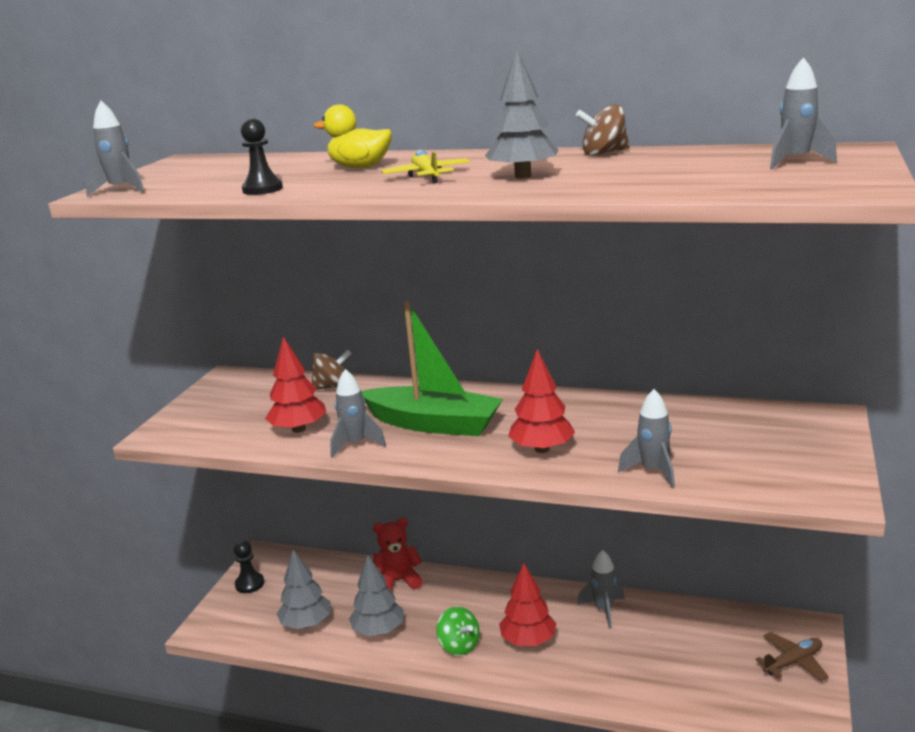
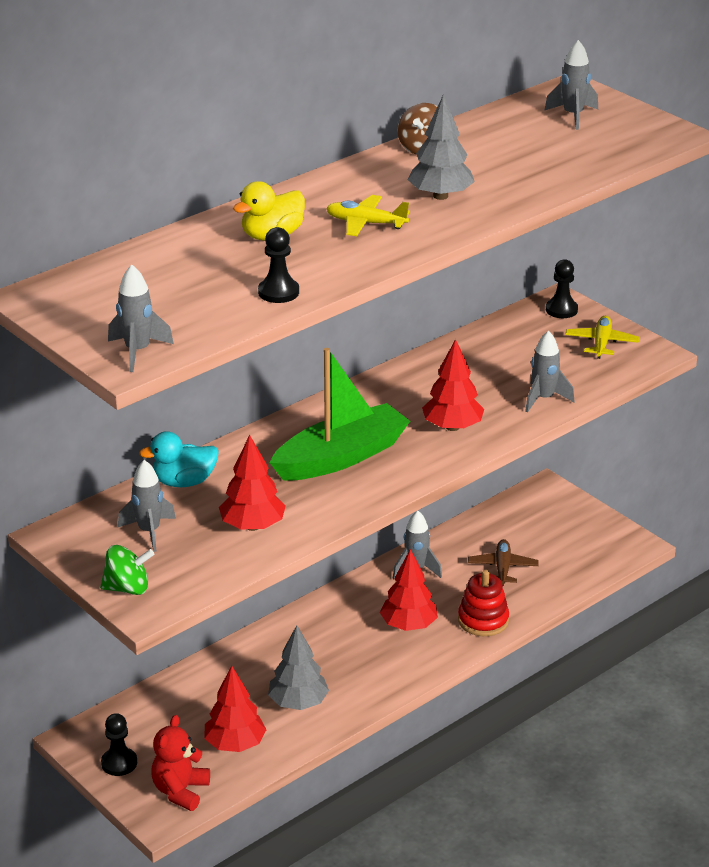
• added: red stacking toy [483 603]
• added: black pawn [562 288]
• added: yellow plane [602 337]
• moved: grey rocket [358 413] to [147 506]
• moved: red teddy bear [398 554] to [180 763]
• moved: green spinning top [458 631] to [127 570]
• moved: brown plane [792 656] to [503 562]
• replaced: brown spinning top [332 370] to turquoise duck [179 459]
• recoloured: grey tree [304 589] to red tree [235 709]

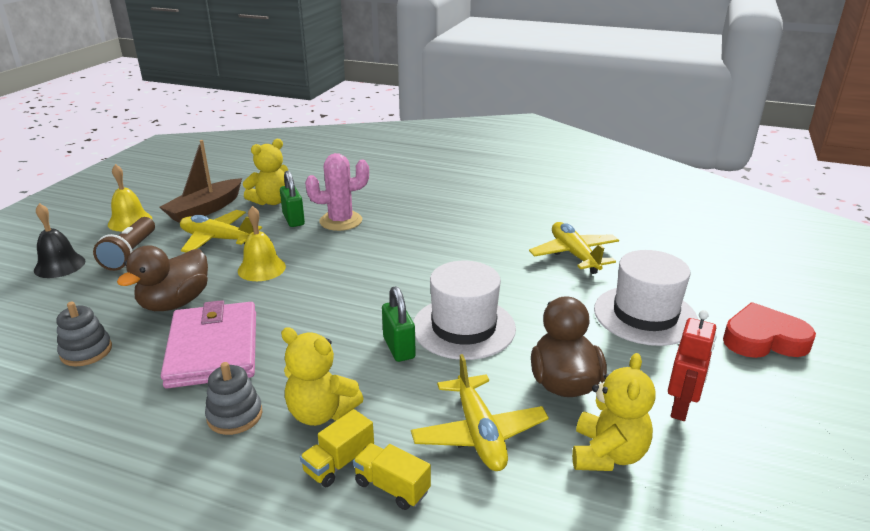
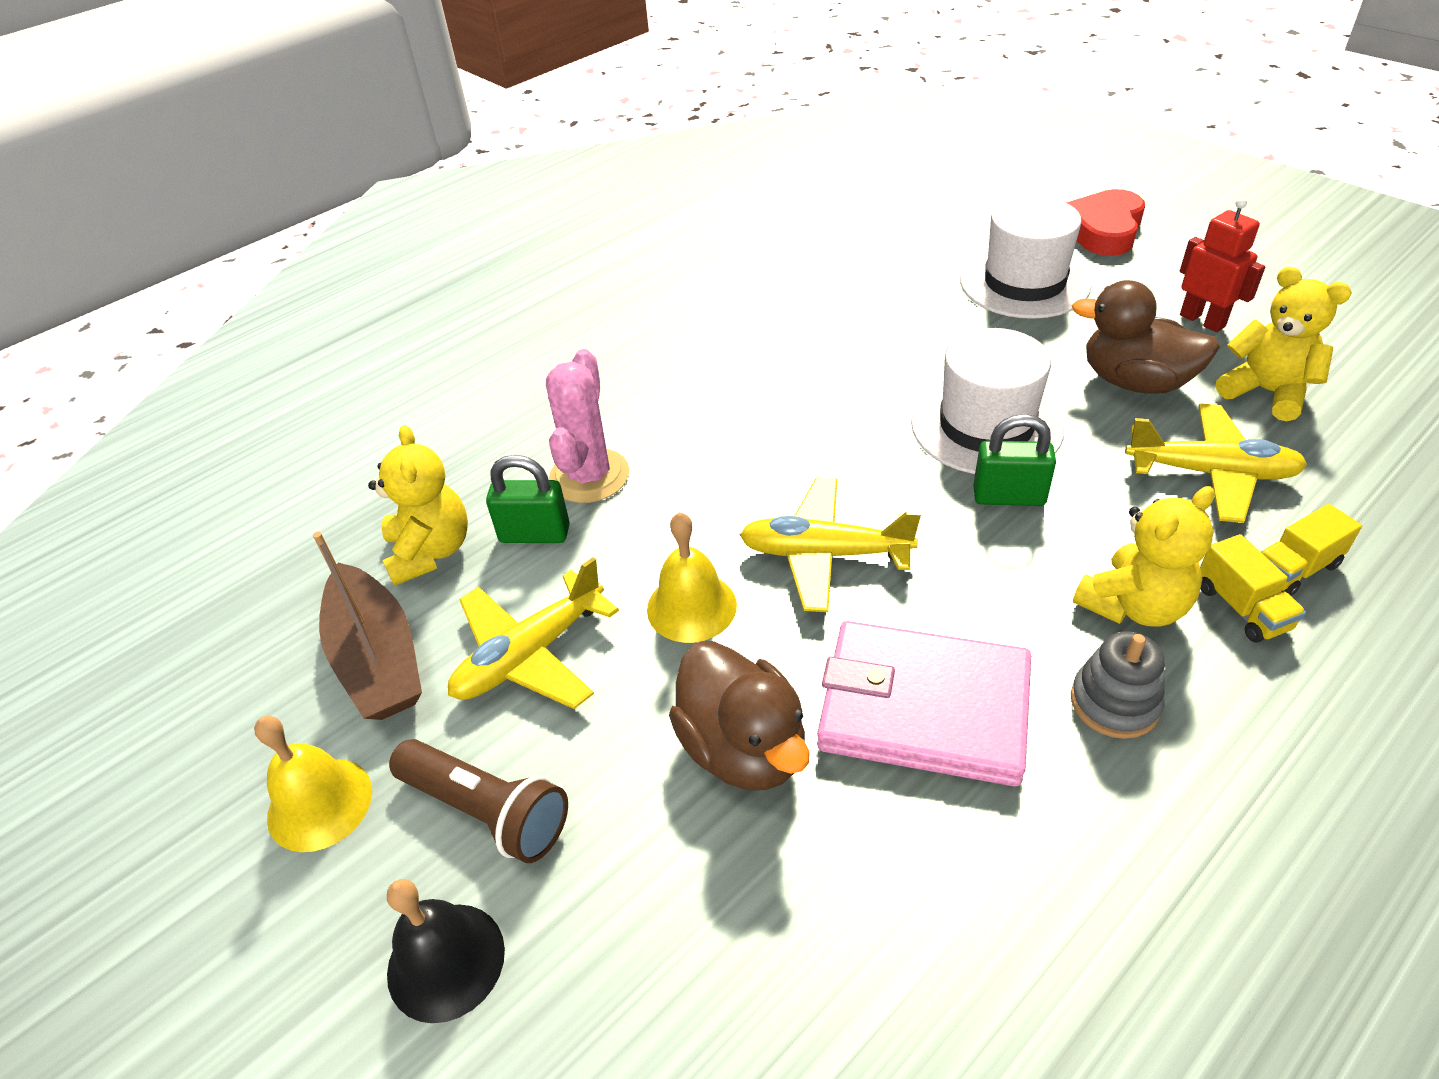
• removed: grey stacking toy [84 334]
• moved: yellow plane [574 248] to [830 545]

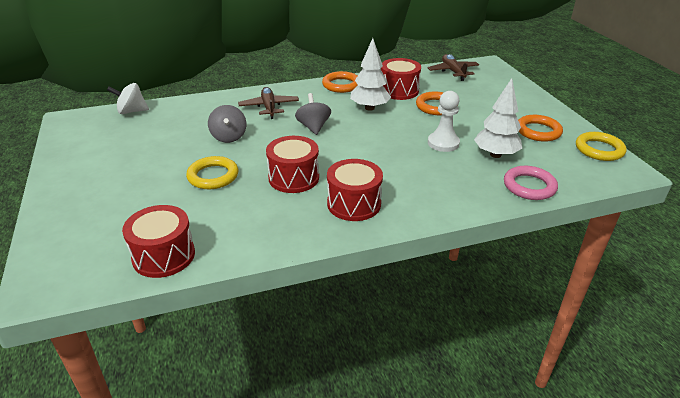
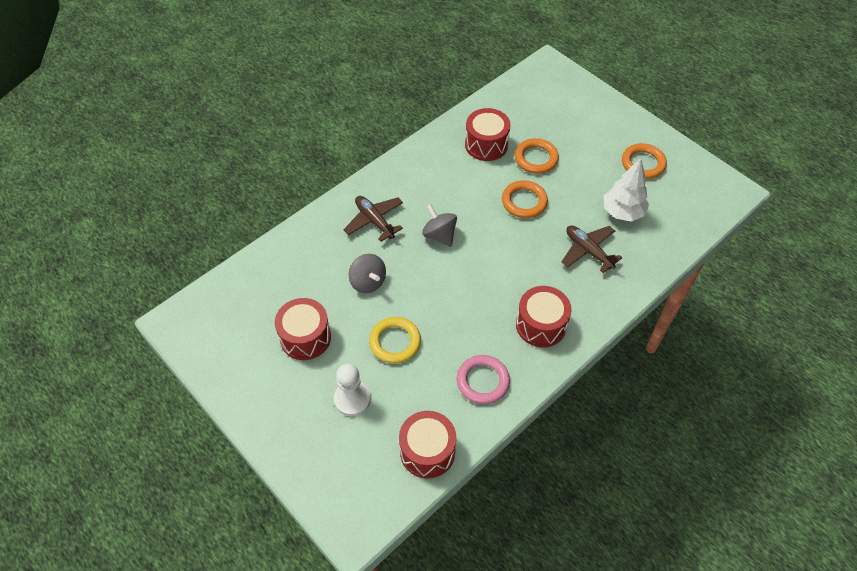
• removed: white spinning top [128 98]
• removed: white tree [370 74]
• removed: yellow ring [601 146]
• moved: red drum [292 164] to [303 329]
• moved: orange ring [340 82] to [525 199]
• moved: brown plane [453 67] to [592 249]
• moved: white pawn [444 121] to [352 389]
• moved: pink ring [531 183] to [483 379]

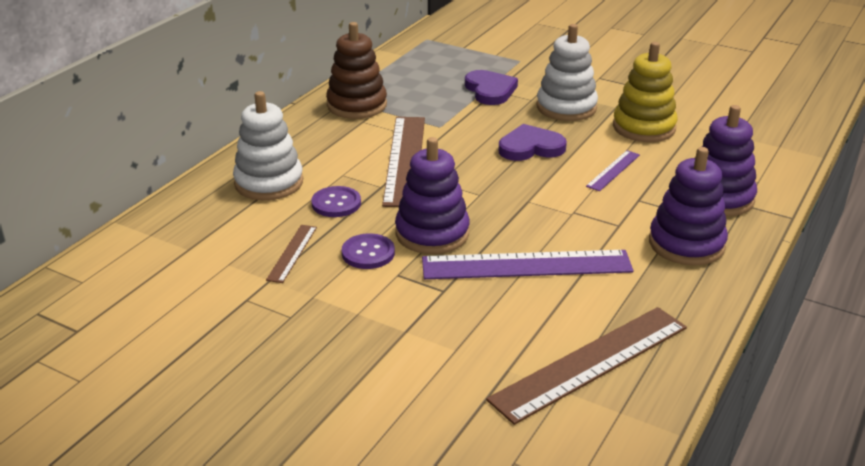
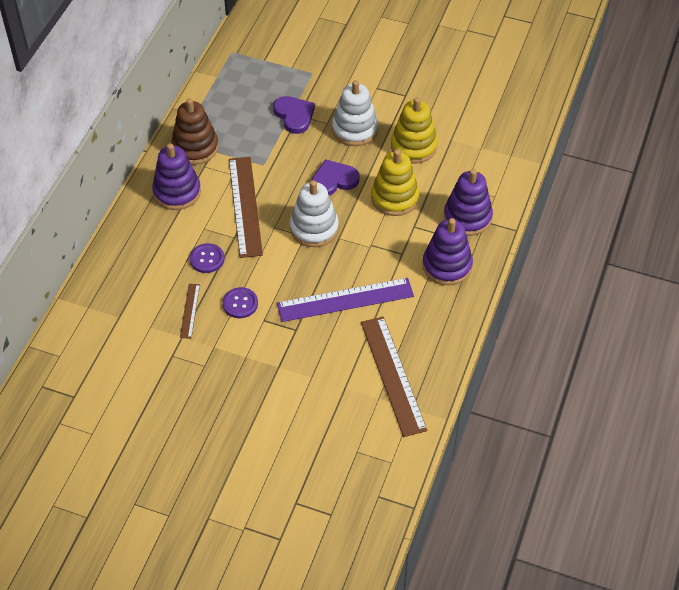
• moved: white stacking toy [268 145] to [314 213]
• moved: purple stacking toy [432 195] to [176 176]
• replaced: purple ruler [613 170] to yellow stacking toy [395 182]
• turned: brown ruler [586 366] = [394 376] 60 degrees counterclockwise

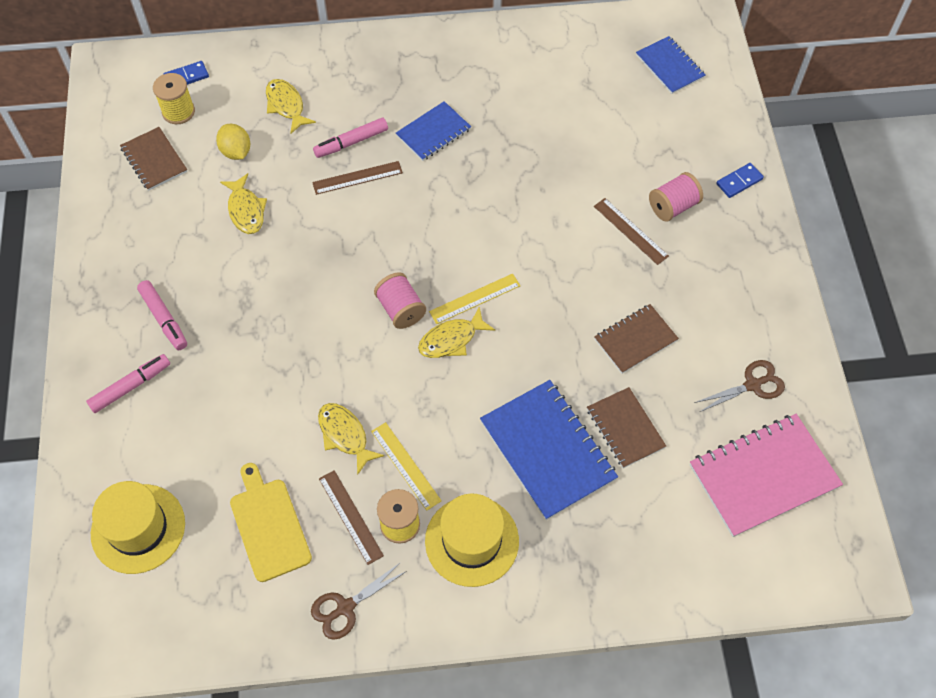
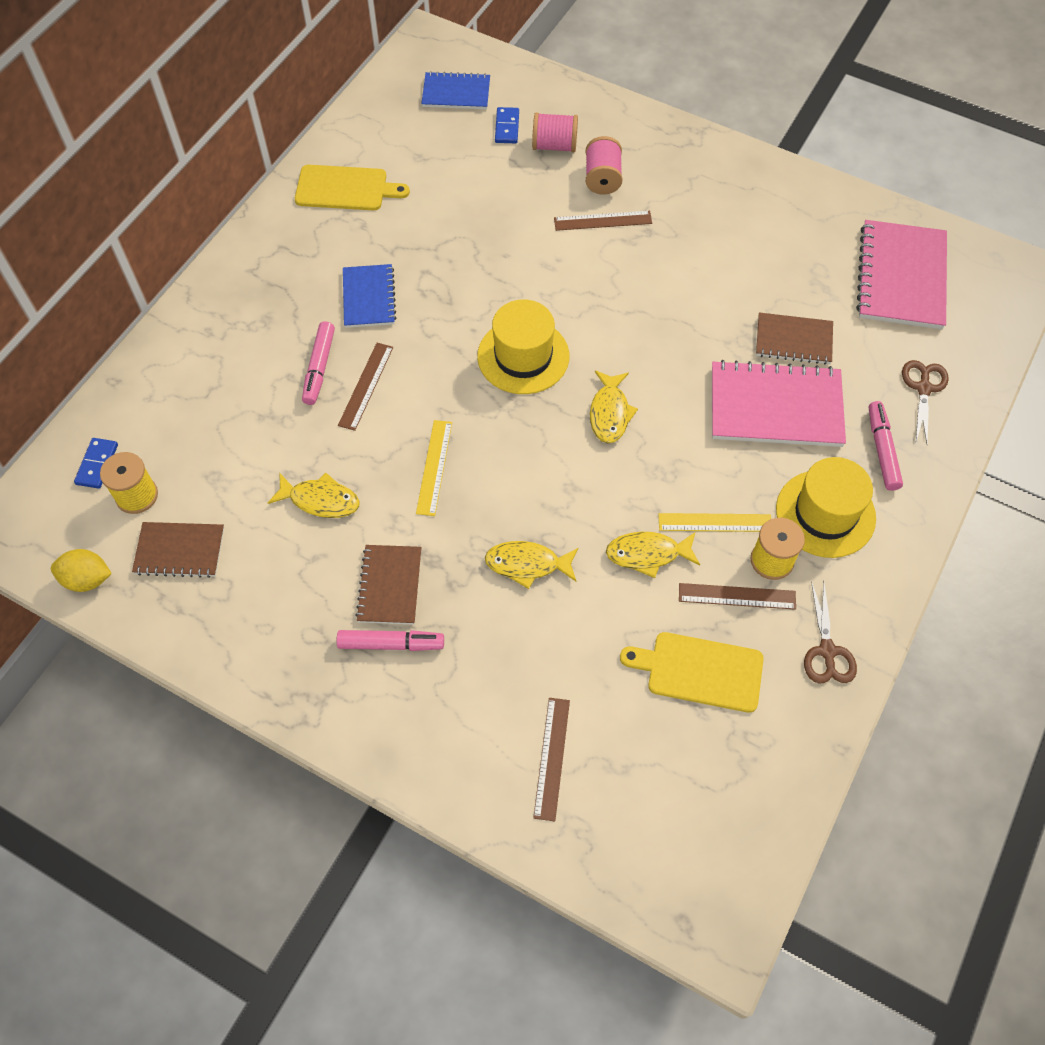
• added: yellow cutting board [352 187]
• added: brown ruler [551 759]
• moved: pink marker [128 383] to [886 446]
• moved: yellow hat [138 527] to [523 346]
• moved: yellow lemon [233 142] to [81 570]
• moved: yellow fish [291 106] to [531 565]
• moved: pink spool [400 300] to [555 132]
• moved: yellow ruler [474 299] to [434 468]
• moved: brown notebook [636 338] to [388 585]
• moved: brown scissors [740 386] to [925 401]
• moved: blue domino [740 180] to [507 125]
• recoloured: blue notebook [549 450] to pink notebook [779 403]

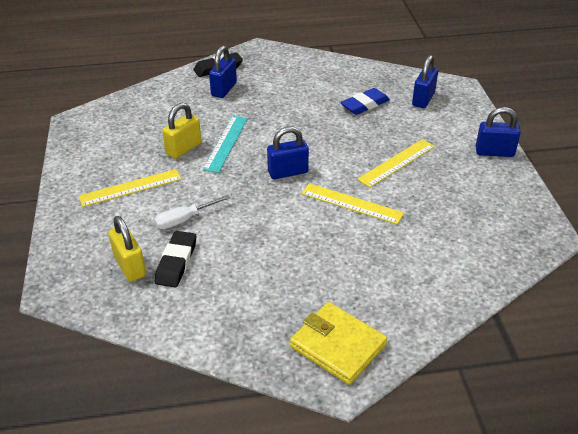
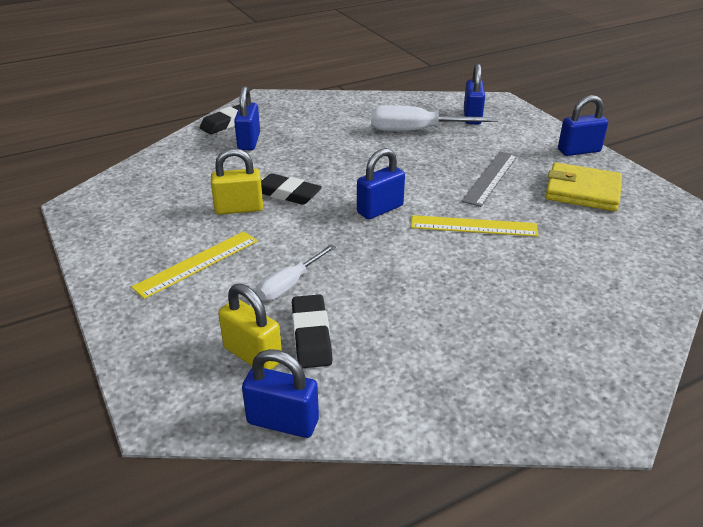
• added: blue padlock [280 393]
• moved: yellow wallet [338 343] to [583 187]
• replaced: turquoise ruler [225 144] to black eraser [291 189]
• replaced: blue eraser [365 101] to white screwdriver [434 118]
• recoloured: yellow ruler [396 163] to grey ruler [489 179]
• turned: yellow padlock [181 131] = [237 181] 60 degrees clockwise

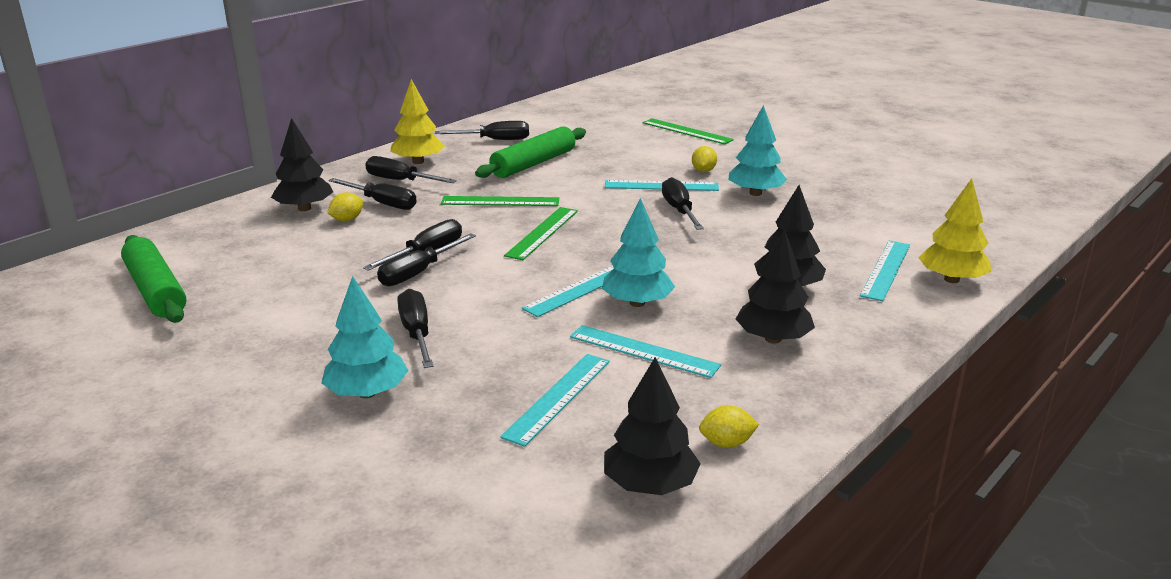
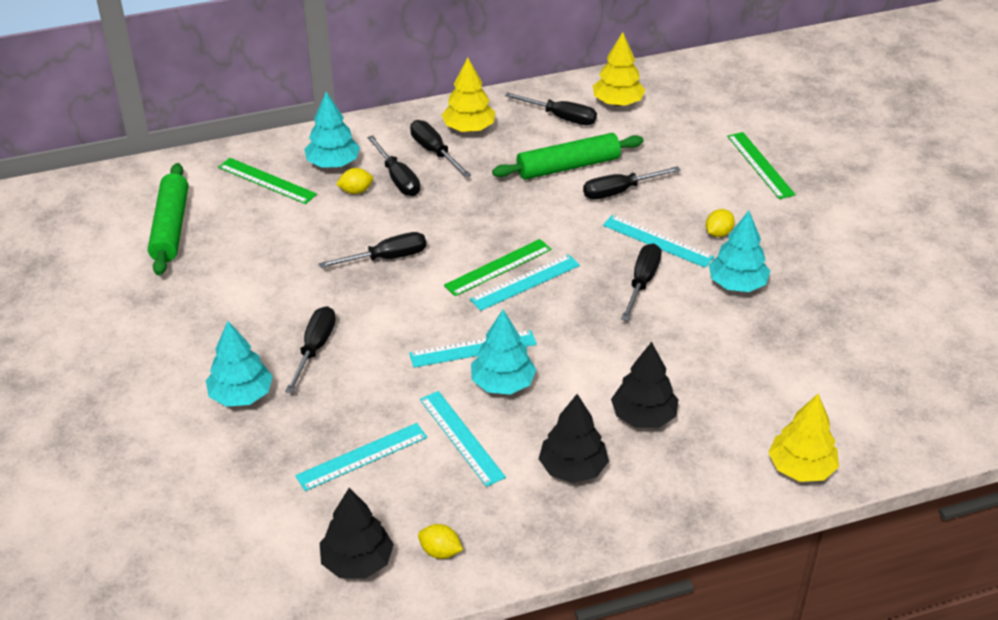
• added: yellow tree [619 69]
• moved: black screwdriver [426 259] to [632 182]
• moved: green ruler [500 201] to [267 181]
• moved: turquoise ruler [885 270] to [525 282]
• recoloured: black tree [302 164] to turquoise tree [332 130]

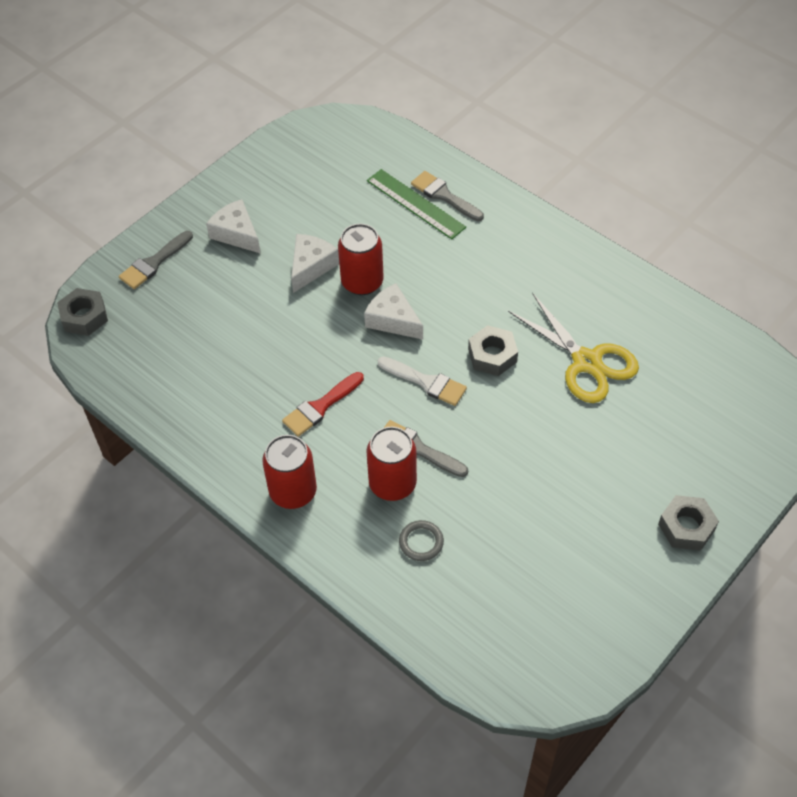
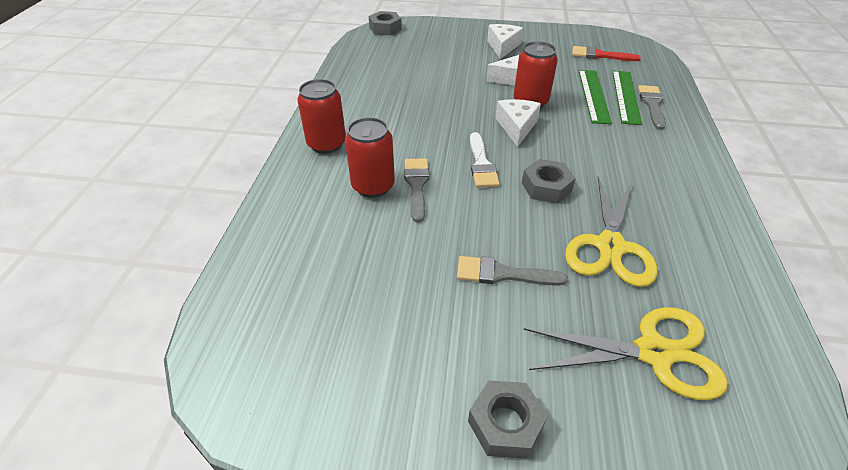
• removed: grey ring [421 540]
• added: yellow scissors [626 353]
• added: green ruler [595 97]
• moved: grey brush [156 260] to [512 271]
• moved: red brush [323 404] to [606 53]

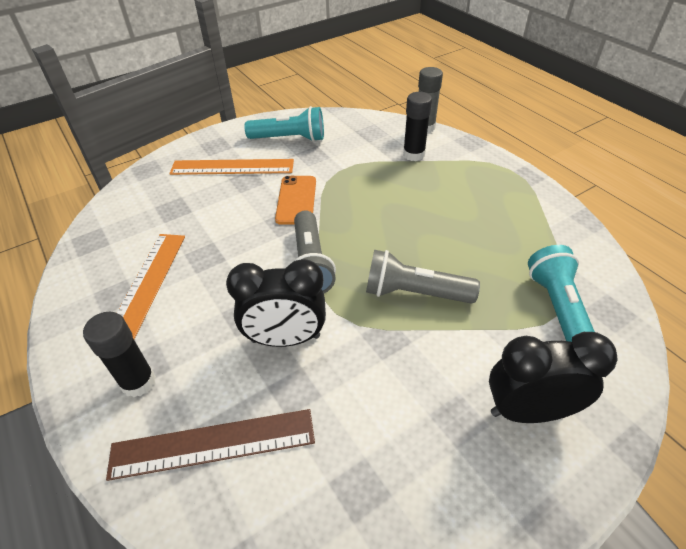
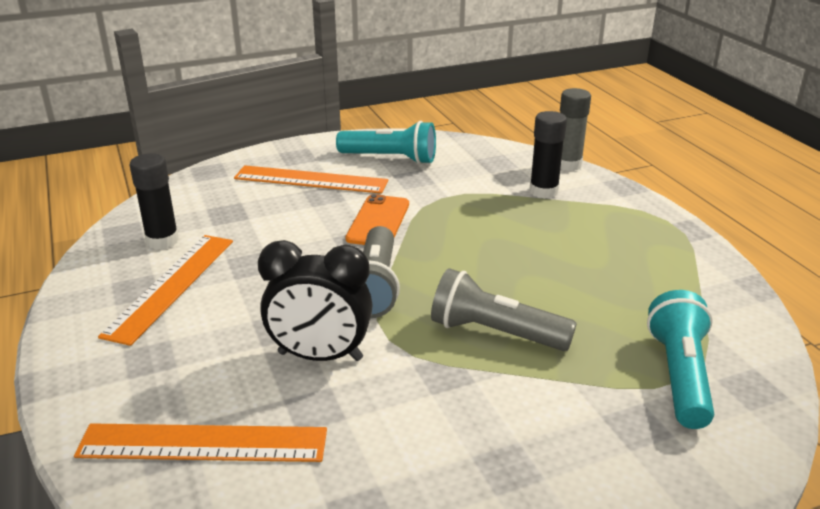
• removed: black clock [553 377]
• moved: black glue stick [119 354] to [154 201]
• recoloured: brown ruler [210 445] to orange ruler [200 442]

